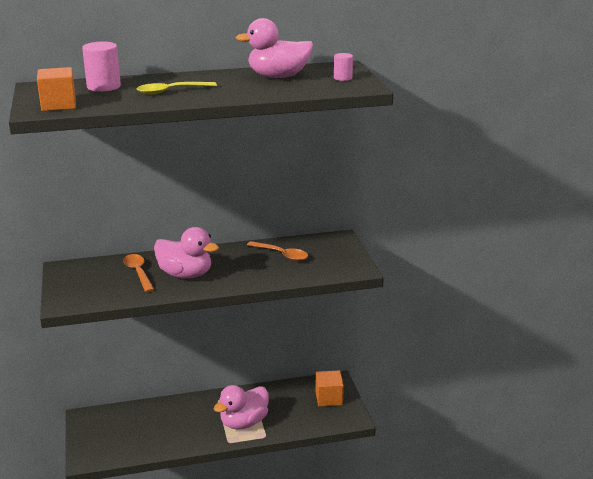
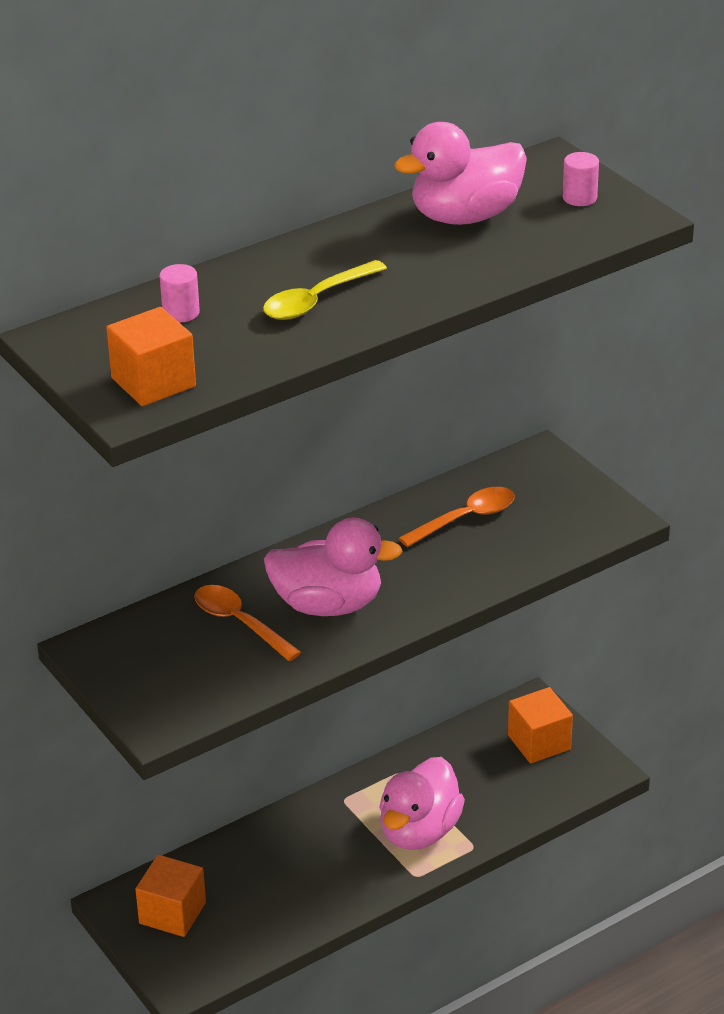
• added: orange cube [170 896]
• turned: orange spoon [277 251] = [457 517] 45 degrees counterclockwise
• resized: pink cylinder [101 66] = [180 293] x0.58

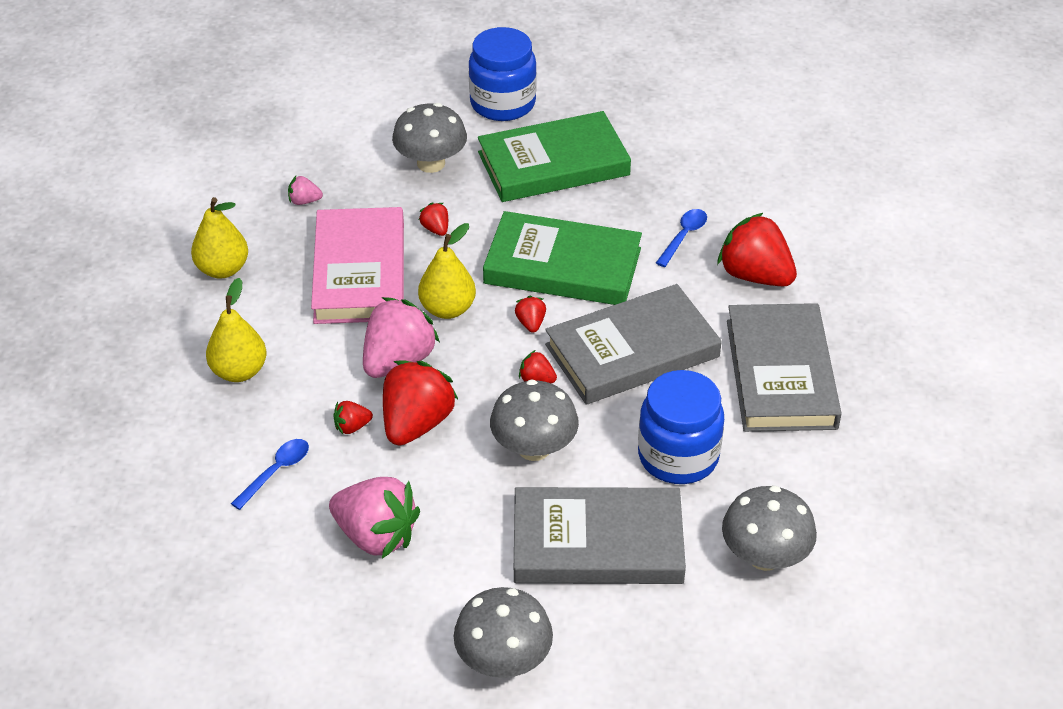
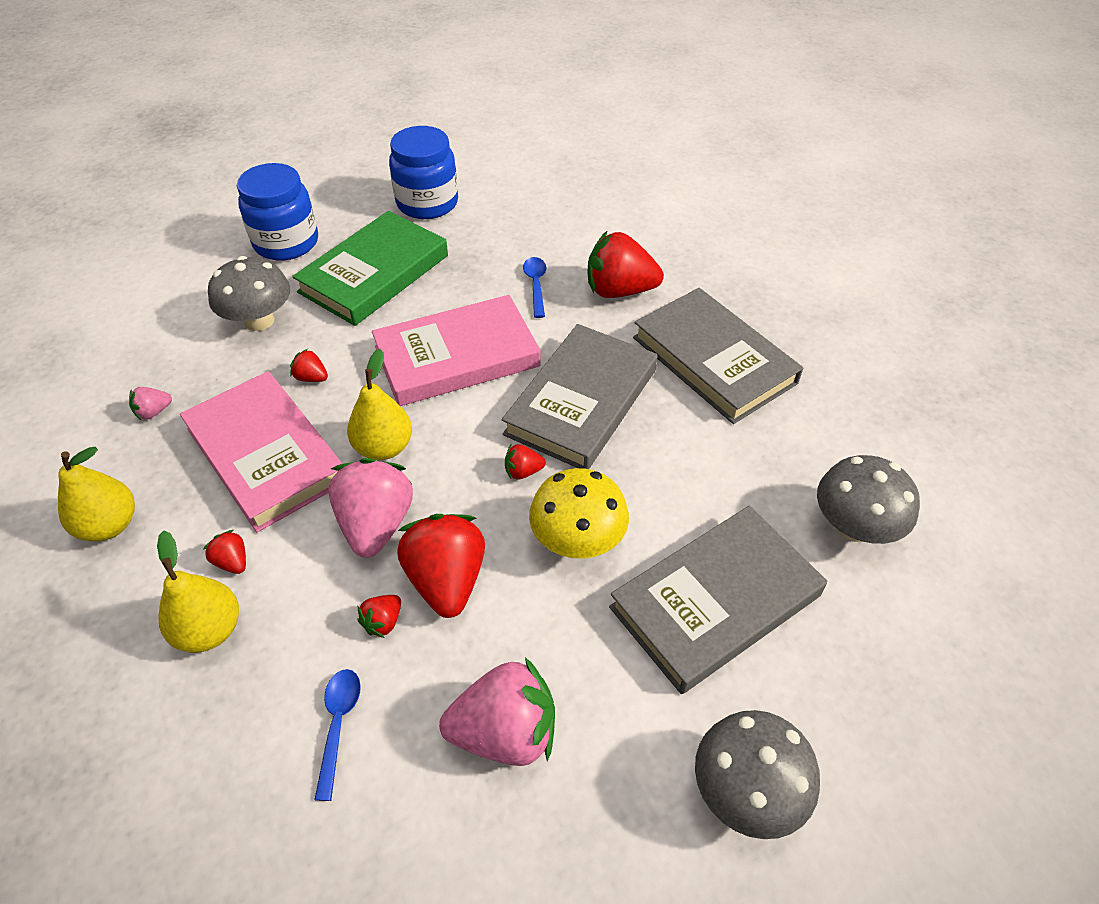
• moved: red strawberry [530 314] to [224 552]
• moved: blue jar [681 427] to [423 172]
• recoloured: green book [562 258] to pink book [456 350]
• recoloured: grey mushroom [534 420] to yellow mushroom [579 513]

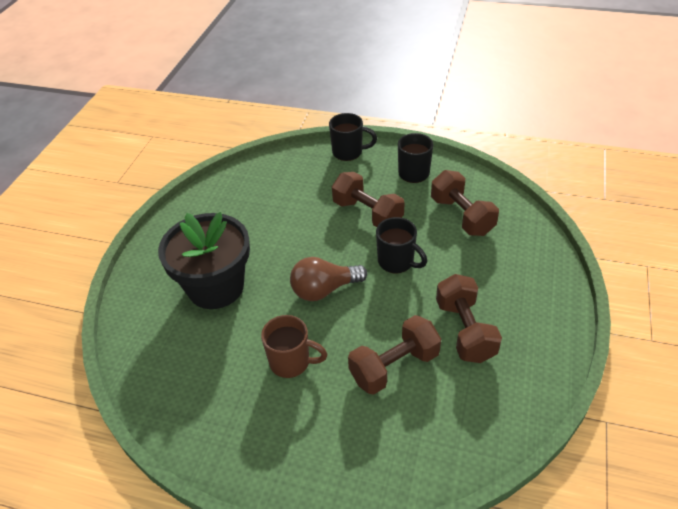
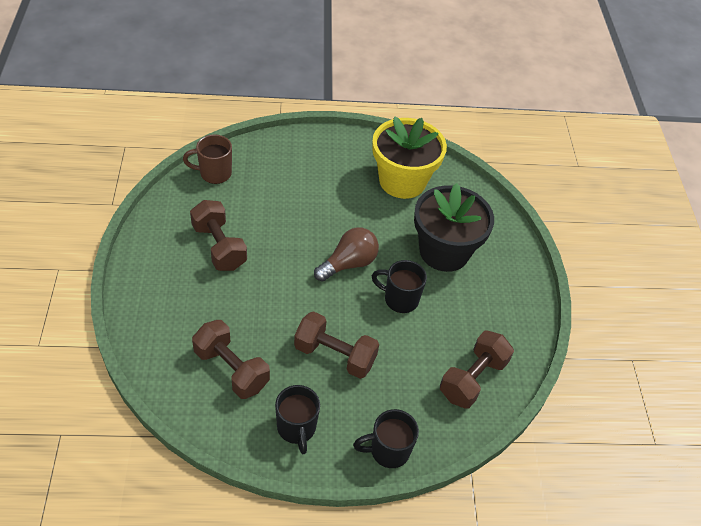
• added: yellow flower pot [409 158]
• moved: brown mug [294 346] to [207 159]
• moved: brown dumbbell [394 355] to [477 370]
• moved: black mug [401 245] to [399 286]

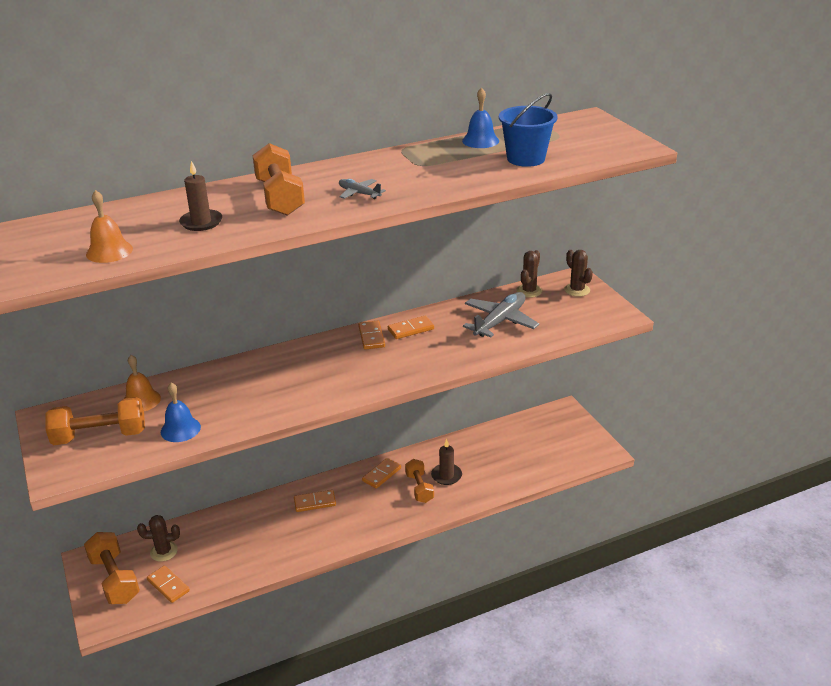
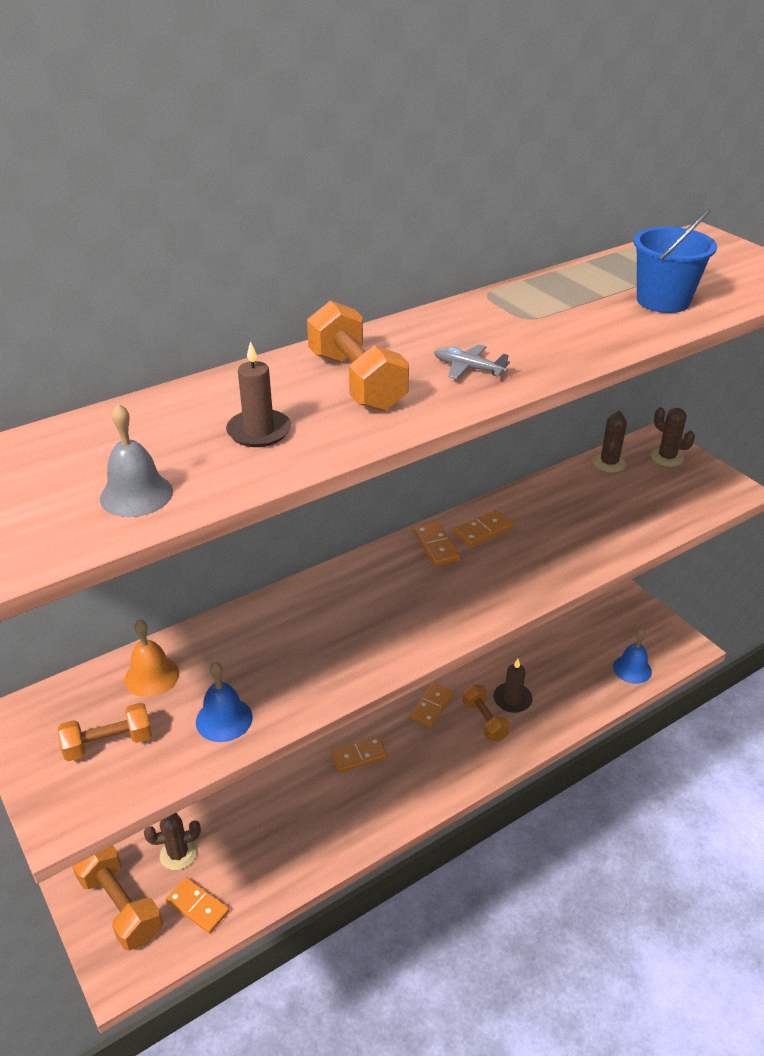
• removed: grey plane [501 314]
• moved: blue bell [480 117] to [632 656]
• recoloured: orange bell [109 226] to grey bell [136 460]
• resized: orange dumbbell [95 421] = [105 732] x0.66

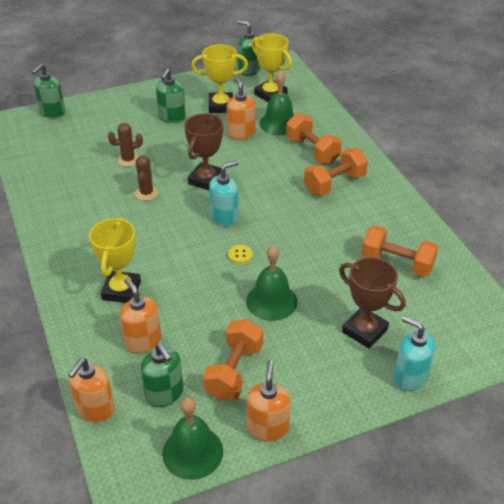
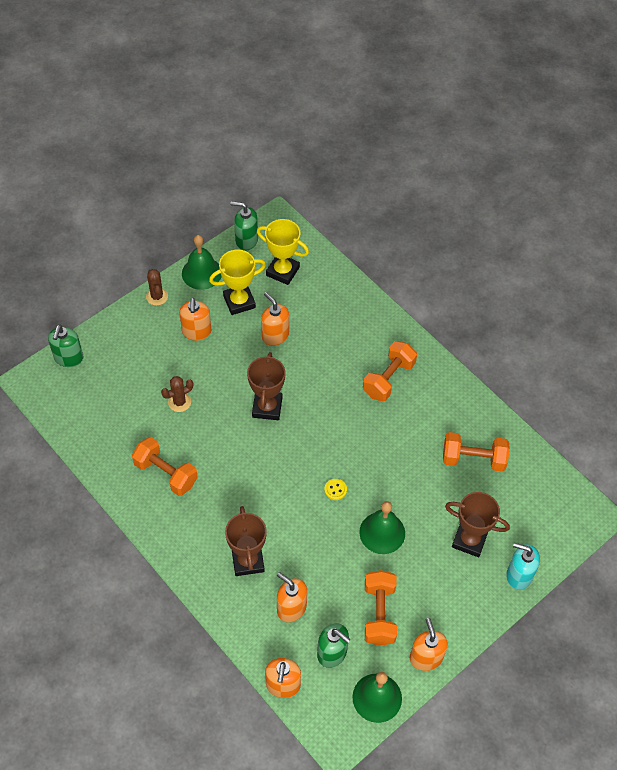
• removed: turquoise soap dispenser [224 193]
• moved: brown cactus [147 178] to [157 287]
• moved: green bell [276 103] to [202 262]
• moved: orange dumbbell [314 138] to [165 466]
• recoloured: yellow trophy [115 260] to brown trophy [246 541]
• recoloured: green soap dispenser [171 96] to orange soap dispenser [195 319]

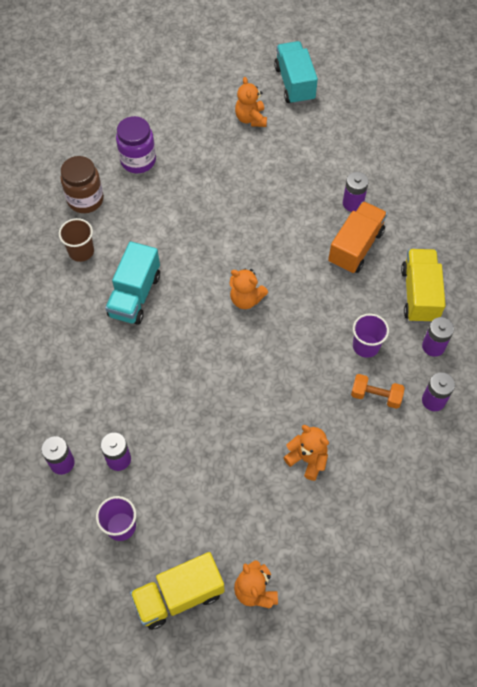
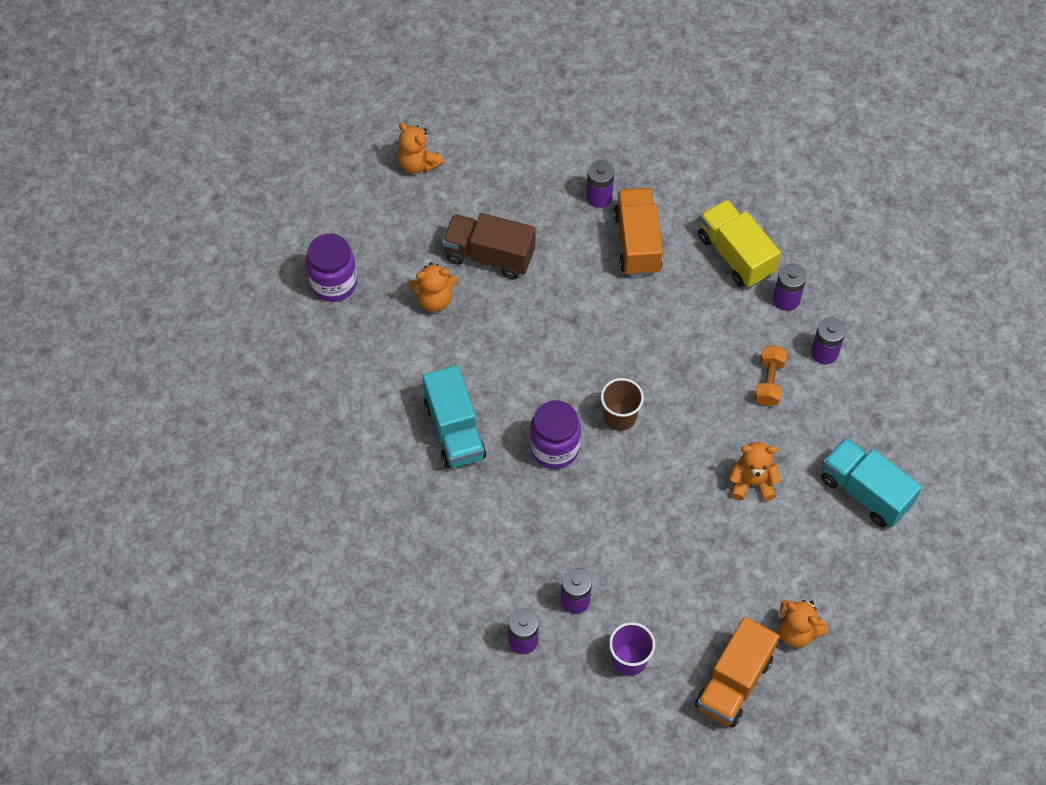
• removed: brown jar [82 184]
• removed: purple cup [371 336]
• added: brown truck [489 246]
• added: purple jar [555 434]
• moved: brown cup [76 240] to [622 404]
• moved: orange teddy bear [249 289] to [432 287]
• moved: turquoise truck [296 73] to [871 482]
• recoloured: yellow truck [177 591] to orange truck [737 672]
• turned: orange dumbbell [378 391] = [771 375] 60 degrees counterclockwise

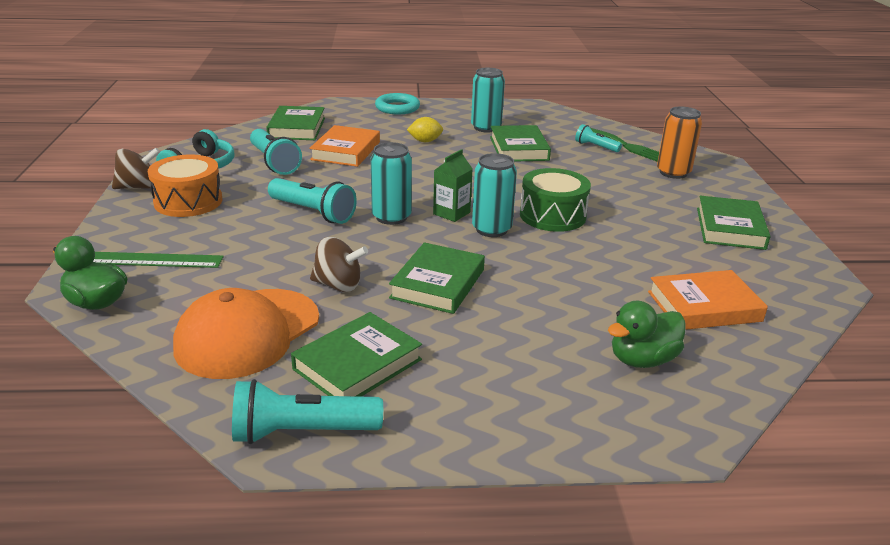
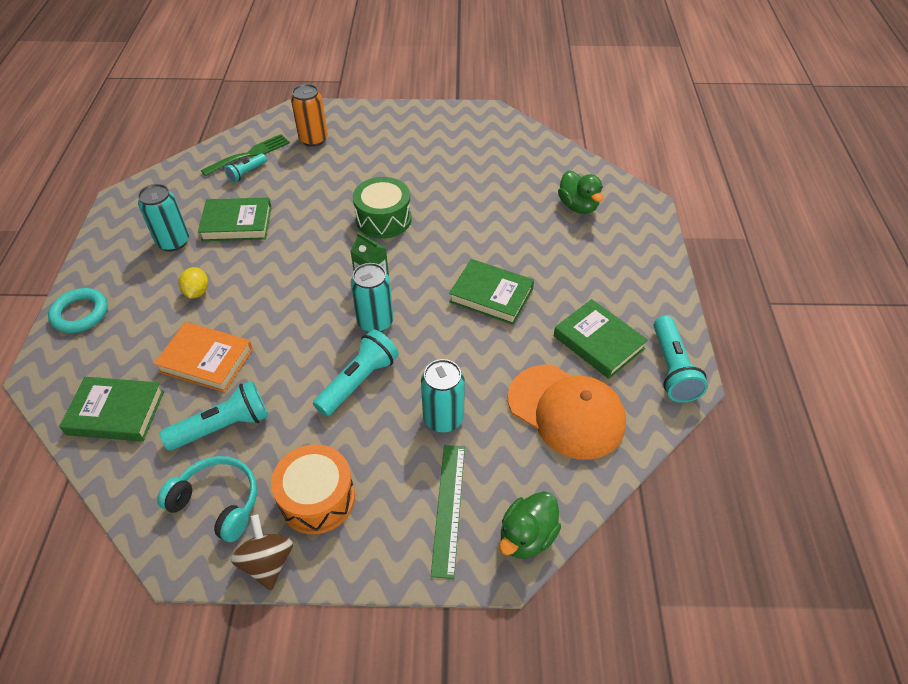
• removed: brown spinning top [339 264]
• removed: orange book [708 300]
• removed: green book [734 223]
• moved: turquoise can [494 195] to [443 395]

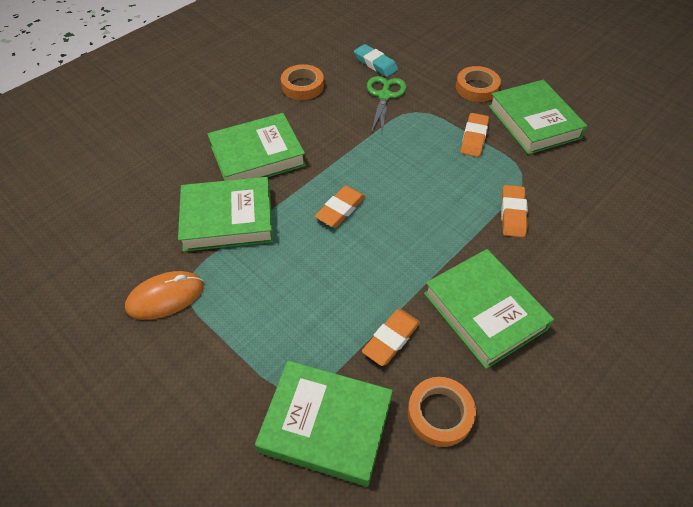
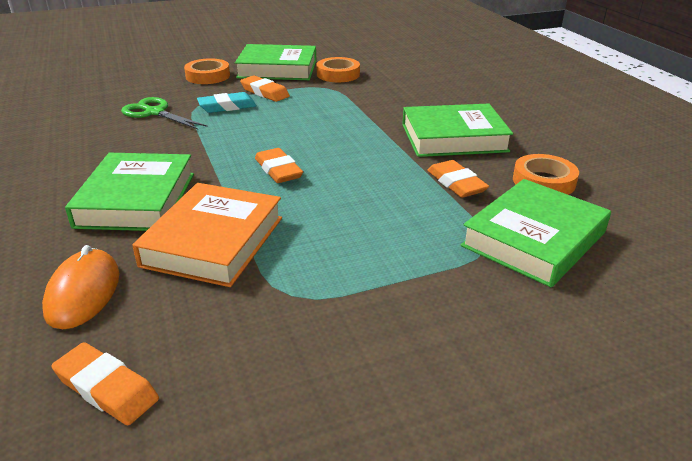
• moved: orange mouse [164 295] to [80 287]
• moved: orange tape [302 82] to [338 69]
• moved: turquoise eraser [376 60] to [227 102]
• moved: orange eraser [514 211] to [105 383]
• recoloured: green book [226 214] to orange book [207 235]

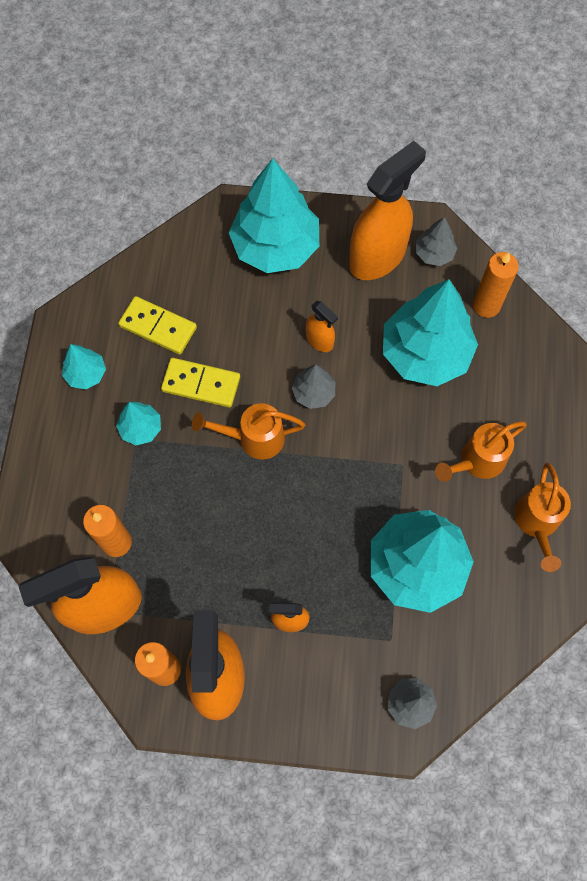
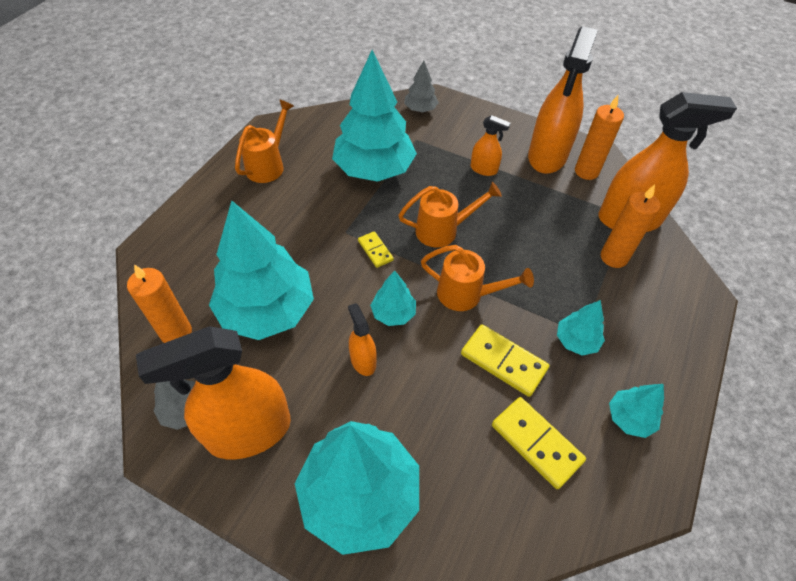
• added: yellow domino [376 249]
• moved: orange watering can [481 451] to [450 215]
• recoloured: grey tree [313 386] to turquoise tree [393 298]

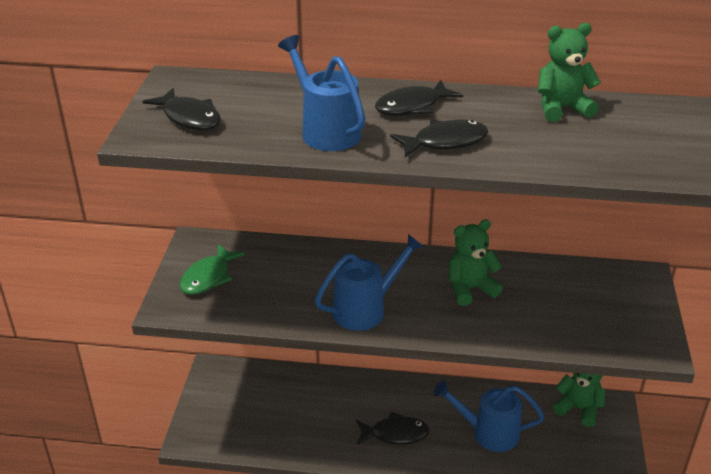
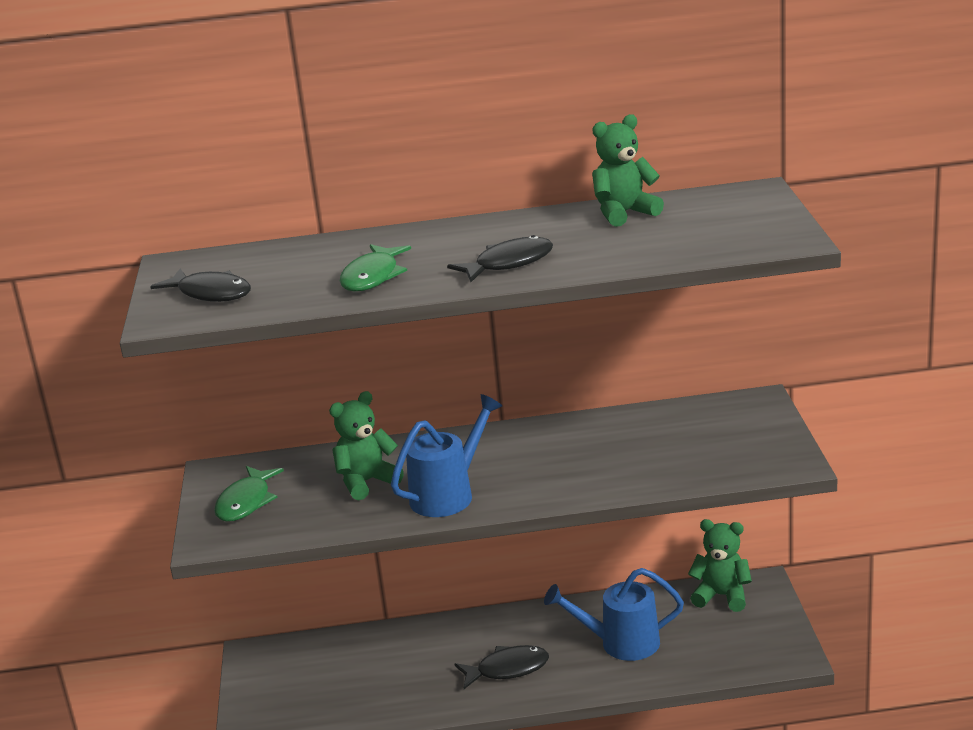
• removed: black fish [419 98]
• moved: green teddy bear [476 262] to [366 445]
• replaced: blue watering can [321 93] to green fish [375 267]

